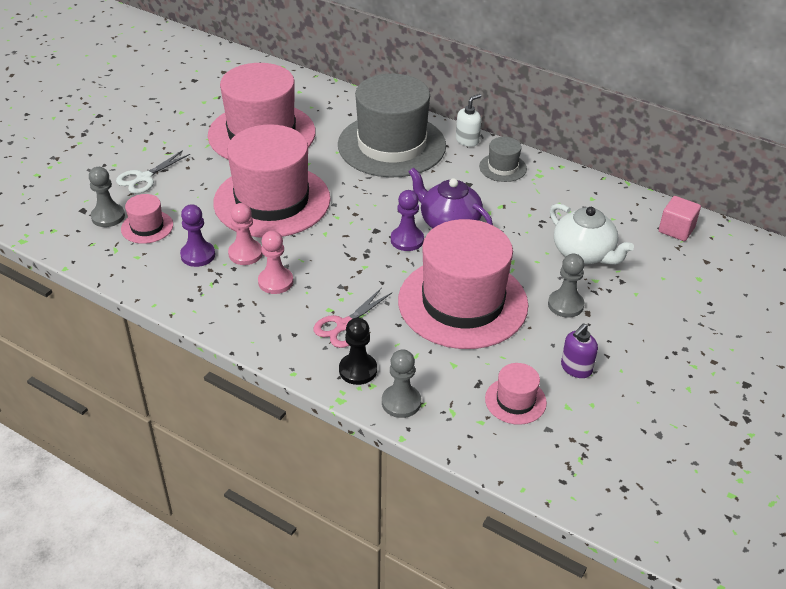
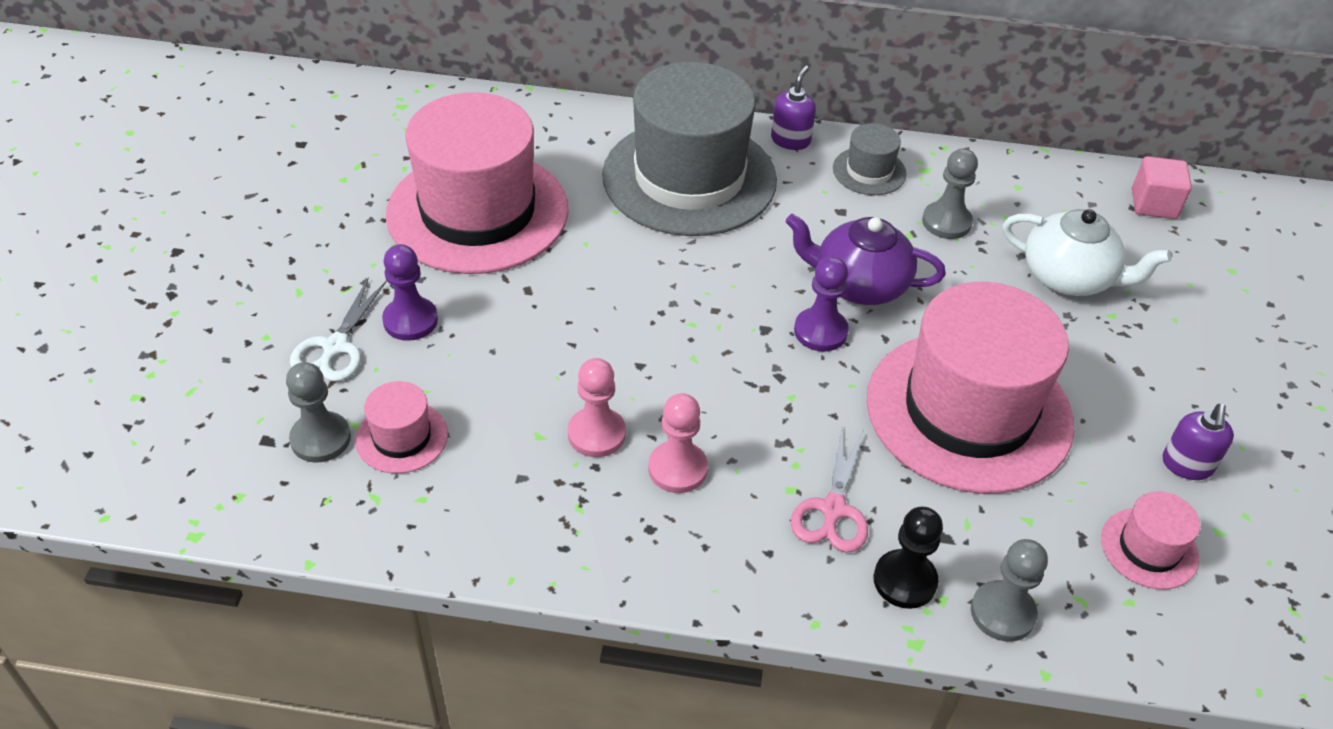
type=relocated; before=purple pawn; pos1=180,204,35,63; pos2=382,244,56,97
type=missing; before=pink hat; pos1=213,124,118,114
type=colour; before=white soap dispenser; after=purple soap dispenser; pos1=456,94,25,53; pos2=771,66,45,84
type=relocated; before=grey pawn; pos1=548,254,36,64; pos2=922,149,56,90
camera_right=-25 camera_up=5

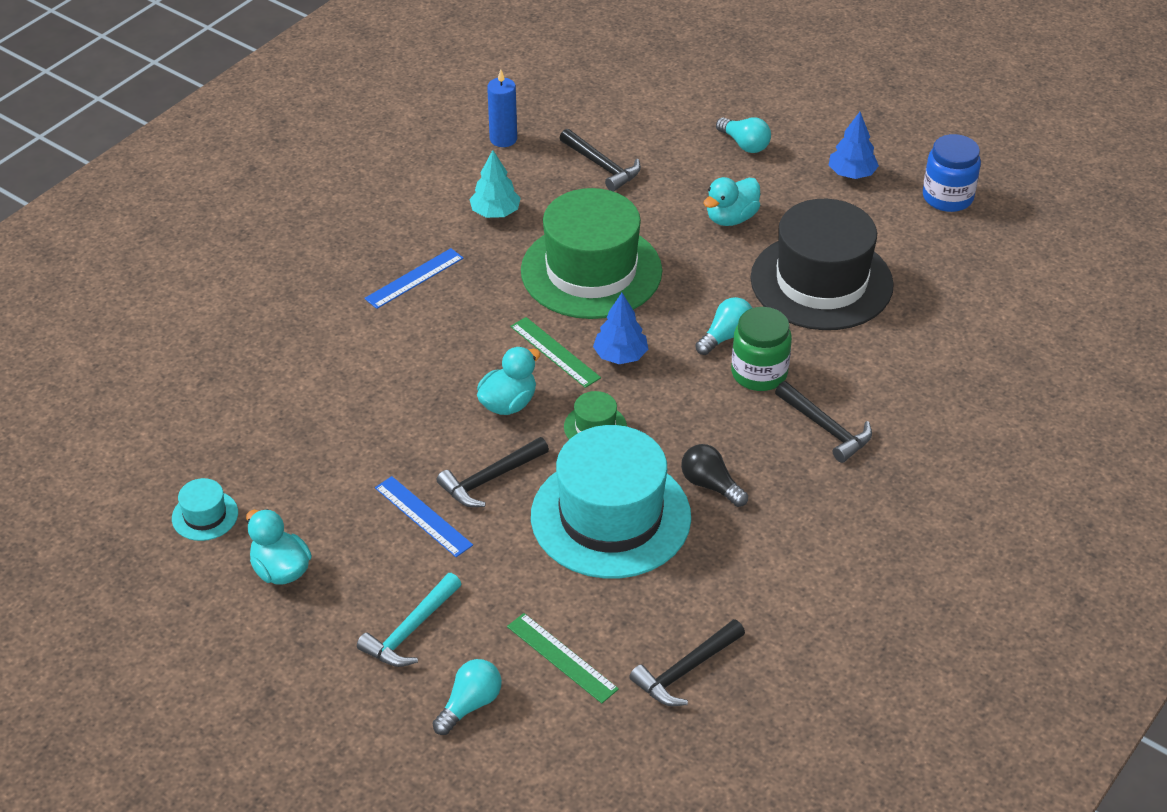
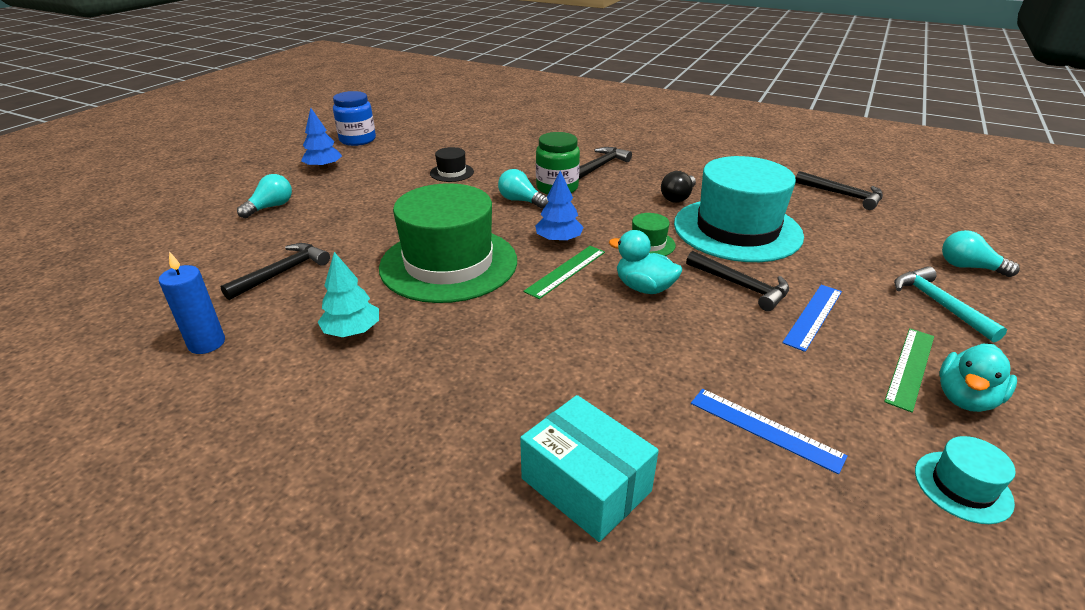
type=spun; before=turquoise hammer; pos1=357,573,104,94; pos2=894,266,113,77; turn=-135
type=relocated; before=blue ruler; pos1=364,248,99,61; pos2=691,389,157,85
type=relocated; before=green ruler; pos1=507,613,112,90; pos2=884,328,50,85
type=missing; before=turquoise duck; pos1=703,177,57,49
type=size; before=black hat; pos1=750,199,144,131; pos2=430,147,44,35; scale=0.41
type=appeared; after=turquoise box; pos2=520,395,139,147
camera_right=-100 camera_up=-10

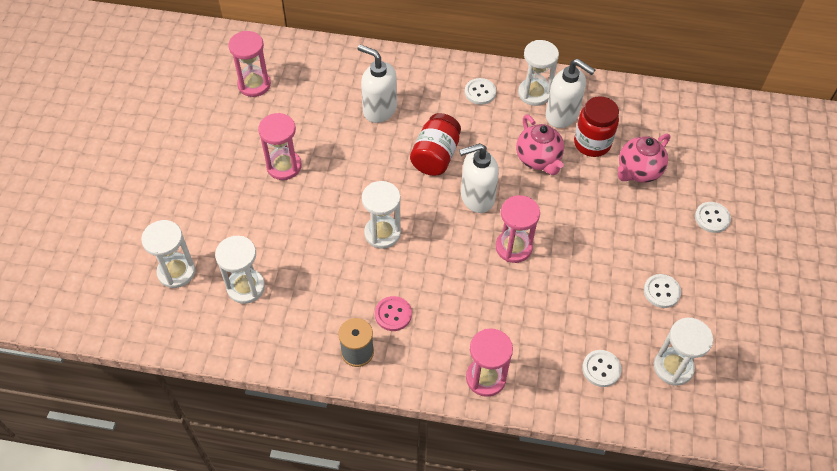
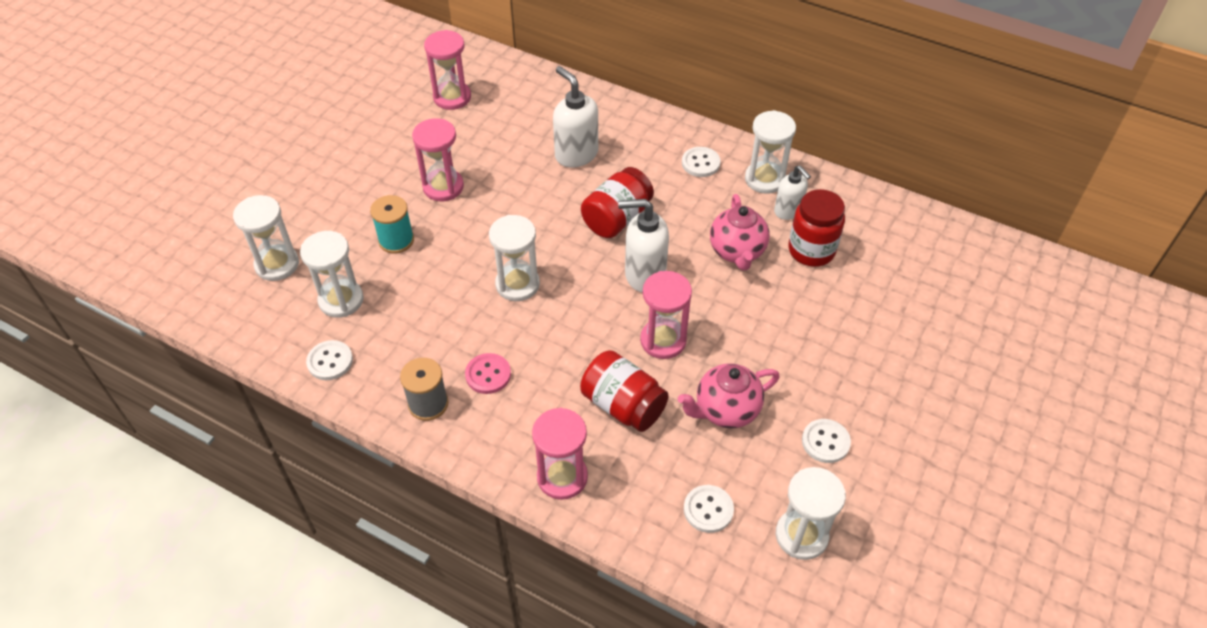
type=size; before=white soap dispenser; pos1=546,59,49,69; pos2=774,165,37,55; scale=0.63
type=relocated; before=pink teapot; pos1=618,133,52,50; pos2=678,363,102,65
type=relocated; before=white button; pos1=695,202,36,31; pos2=306,340,47,40
type=appeared; after=turquoise spool; pos2=370,195,44,59
type=appeared; after=red jar; pos2=580,350,89,82
camera_right=20 camera_up=-5

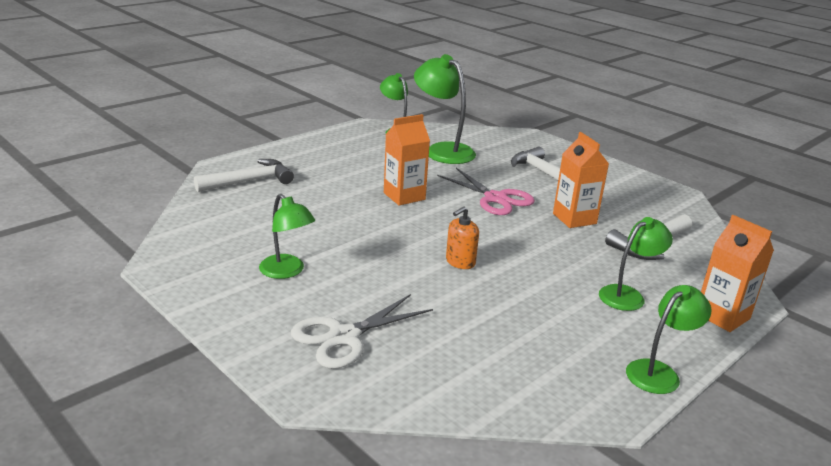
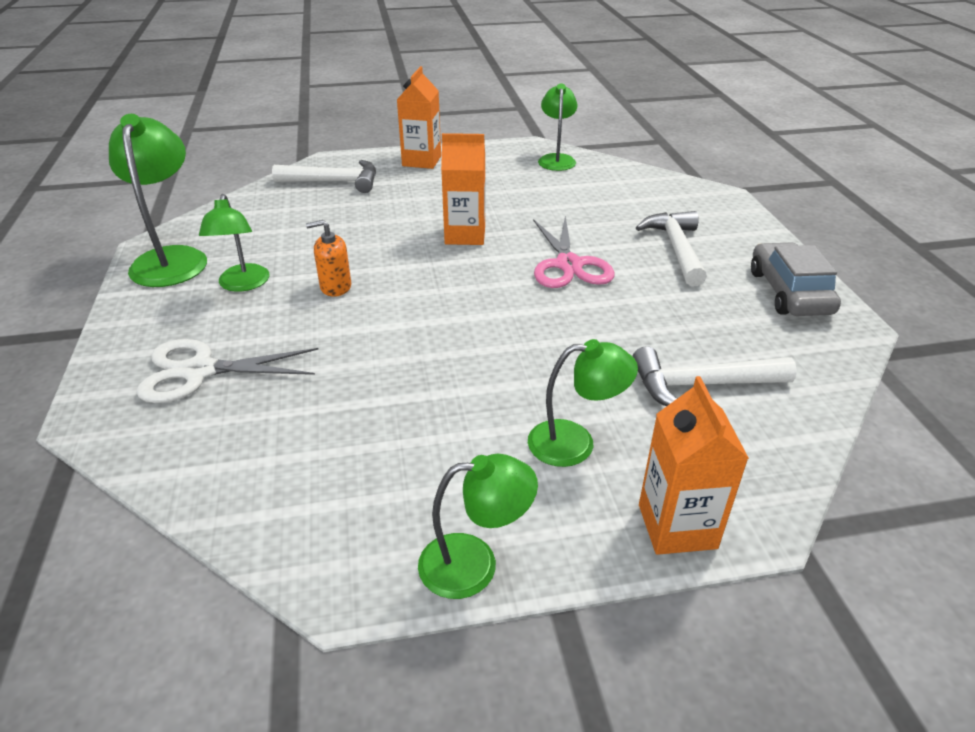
type=relocated; before=green lamp; pos1=414,54,62,110; pos2=109,114,98,173
type=relocated; before=orange soap dispenser; pos1=446,207,33,62; pos2=306,220,45,77
type=relocated; before=orange carton; pos1=553,132,56,96; pos2=397,66,44,103
type=appeared; after=grey car; pos2=751,242,90,74
camera_right=35 camera_up=10

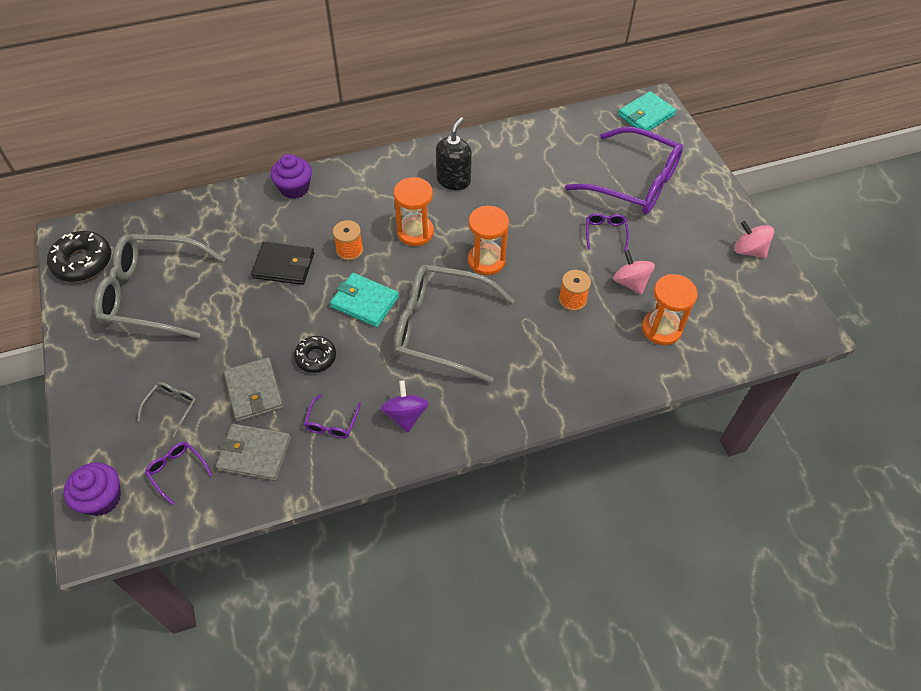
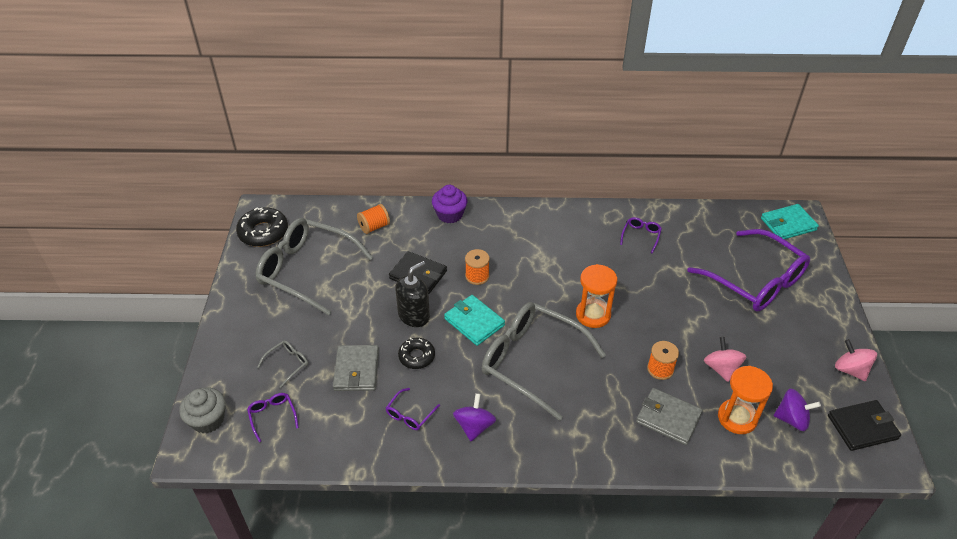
type=colour; before=purple cupcake; after=grey cupcake; pos1=64,462,57,54; pos2=179,387,46,46
type=relocated; before=grey wallet; pos1=216,424,75,57; pos2=636,388,67,57
type=missing; before=orange hourglass; pos1=394,177,40,69
type=relocated; before=black soap dispenser; pos1=436,117,36,73; pos2=395,261,35,66
type=relocated; before=purple glasses; pos1=586,213,43,38; pos2=620,217,42,37
type=appeared; after=orange spool; pos2=357,204,33,30
type=appeared; after=purple spinning top; pos2=774,389,47,42
type=appeared; after=black wallet; pos2=828,400,73,51
camera_right=20 camera_up=-10

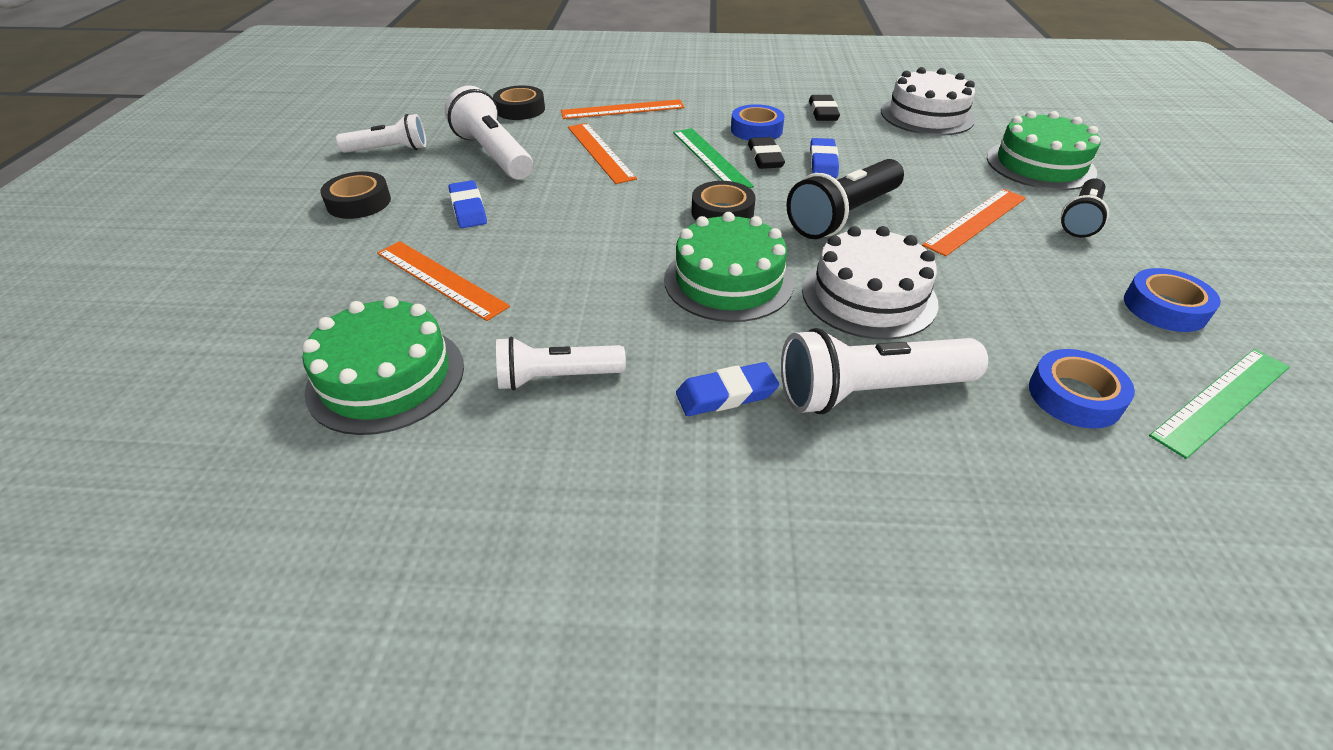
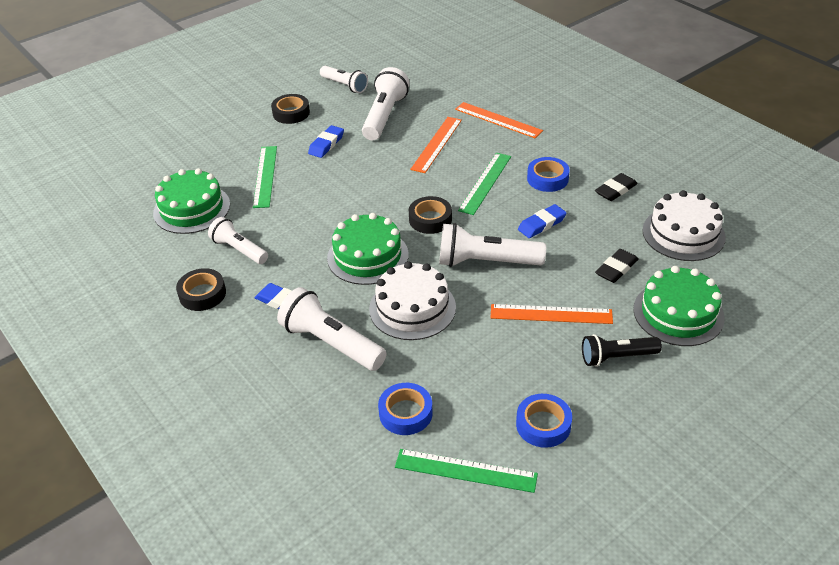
type=colour; before=orange ruler; after=green ruler; pos1=377,241,133,80; pos2=253,146,24,62
type=relocated; before=black tape; pos1=493,85,52,35; pos2=176,268,50,43
type=relocated; before=black eraser; pos1=748,137,37,32; pos2=595,249,44,34
type=colour; before=black flashlight; after=white flashlight; pos1=786,159,118,80; pos2=439,223,107,44
camera_right=50 camera_up=0

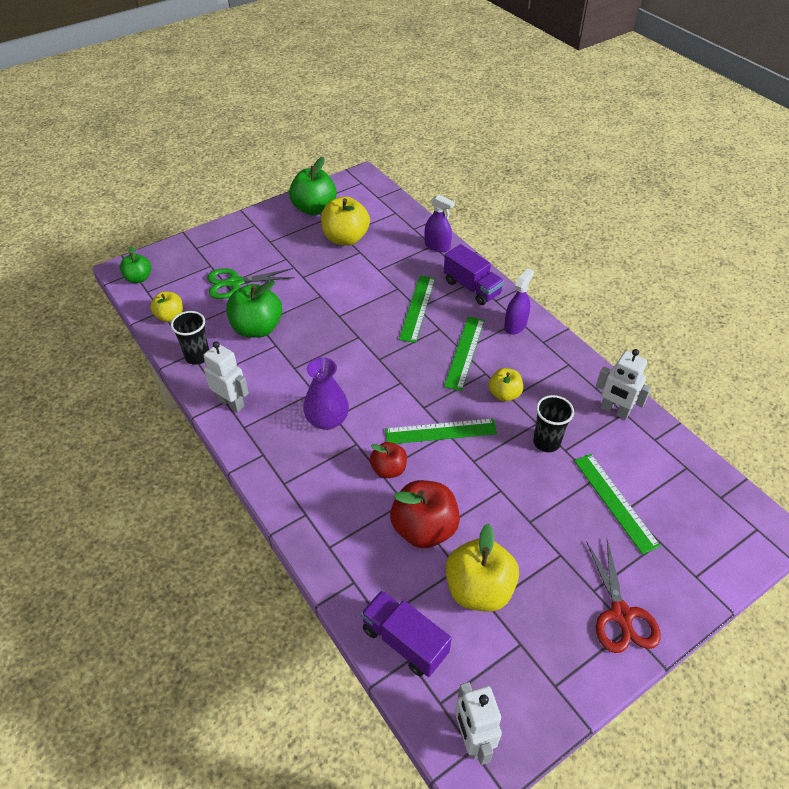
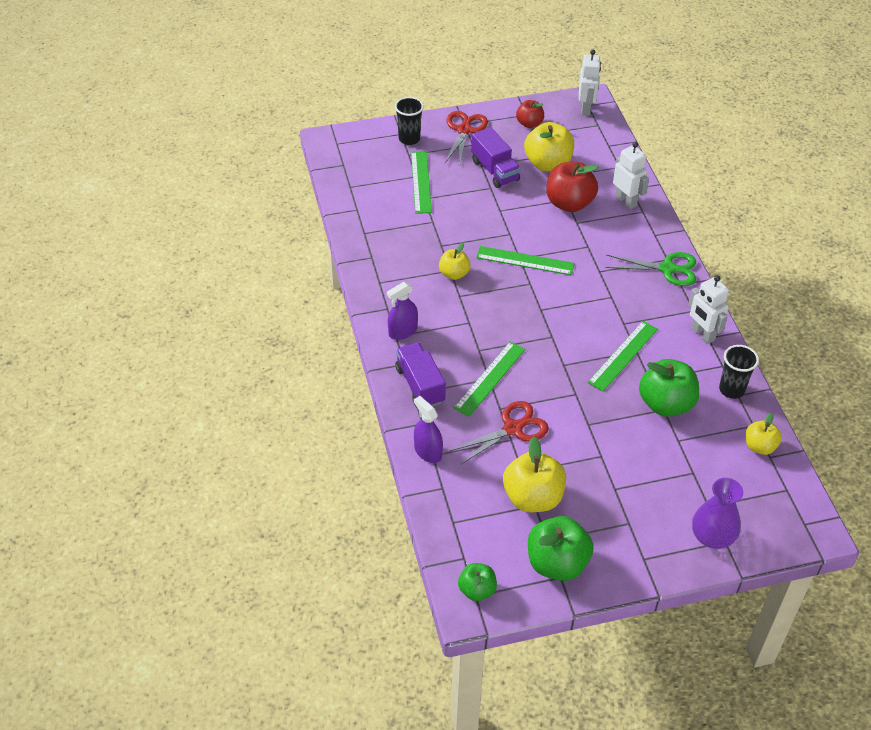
type=relocated; before=green apple; pos1=120,246,31,37; pos2=458,563,39,38
type=relocated; before=green scissors; pos1=207,268,88,31; pos2=605,252,91,34
type=relocated; before=purple vase; pos1=303,357,46,73; pos2=692,478,51,71
type=relocated; before=purple truck; pos1=361,590,91,87; pos2=471,127,50,61
type=relocated; before=red apple; pos1=370,442,37,36; pos2=516,100,28,28
type=relocated; before=green ruler; pos1=444,316,41,75; pos2=588,321,70,70
type=relocated; before=black cup; pos1=533,395,41,57; pos2=395,97,29,48
type=relocated; before=white robot; pos1=596,349,55,71; pos2=613,142,36,67
type=appeared; after=red scissors; pos2=450,401,99,63
camera_right=-160 camera_up=0

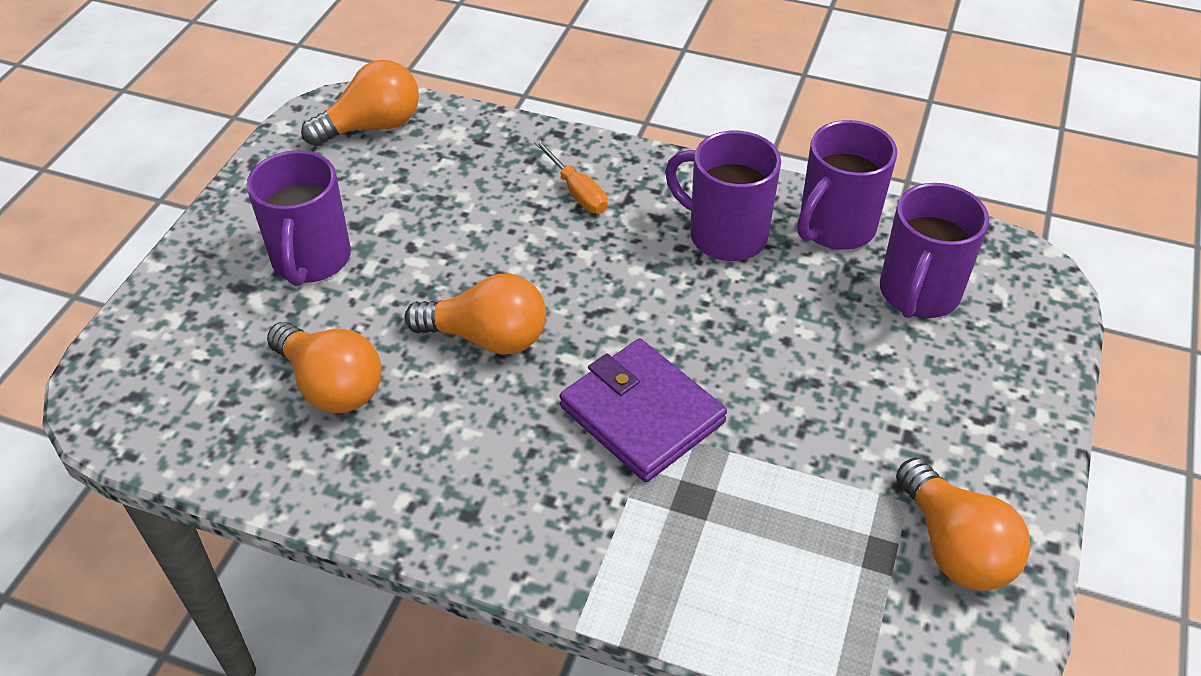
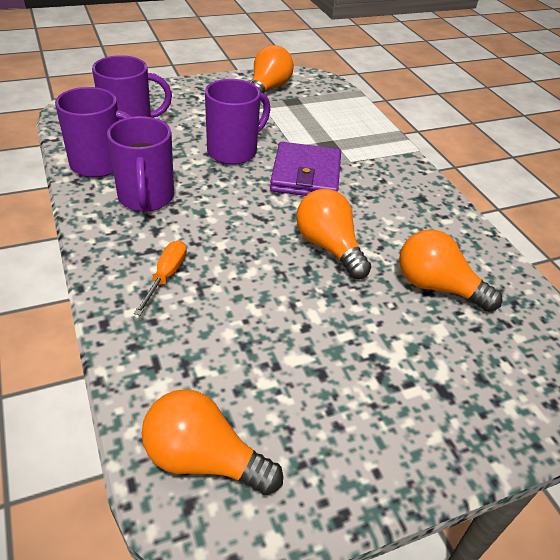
type=relocated; before=purple mug; pos1=246,150,105,136; pos2=205,79,65,86
type=spun; before=orange light bulb; pos1=267,322,114,91; pos2=399,230,103,82; turn=-60
camera_right=-135 camera_up=-5

